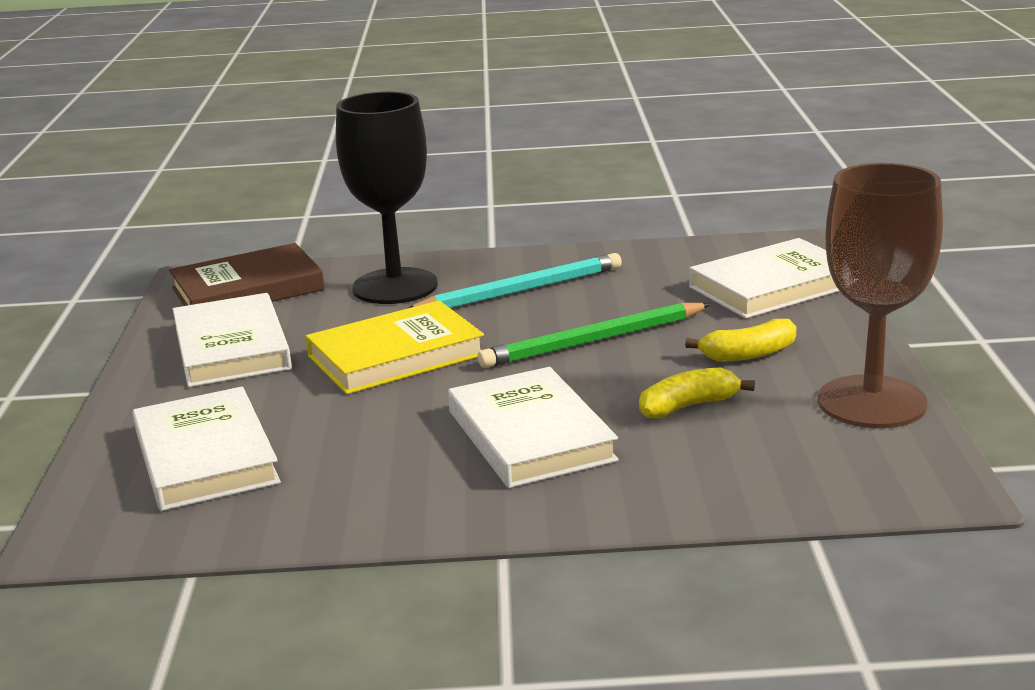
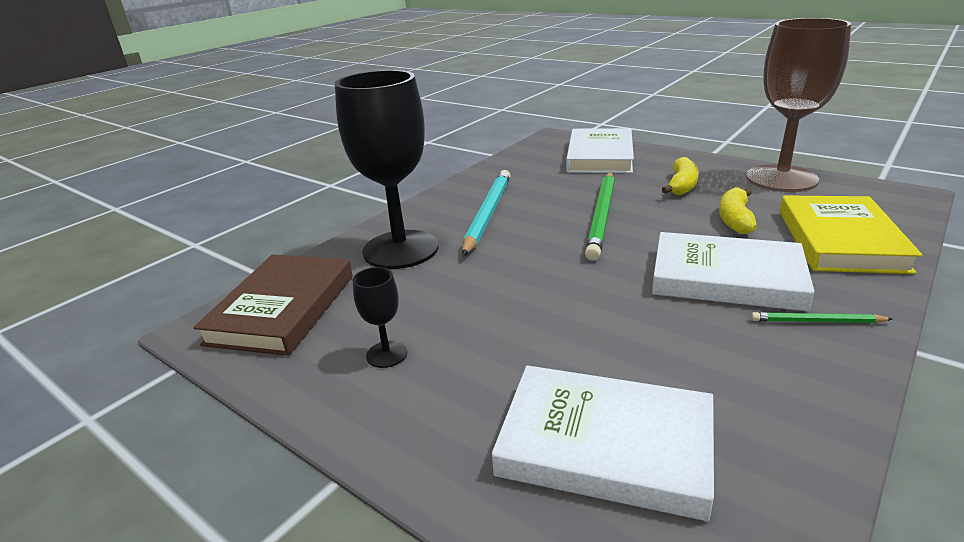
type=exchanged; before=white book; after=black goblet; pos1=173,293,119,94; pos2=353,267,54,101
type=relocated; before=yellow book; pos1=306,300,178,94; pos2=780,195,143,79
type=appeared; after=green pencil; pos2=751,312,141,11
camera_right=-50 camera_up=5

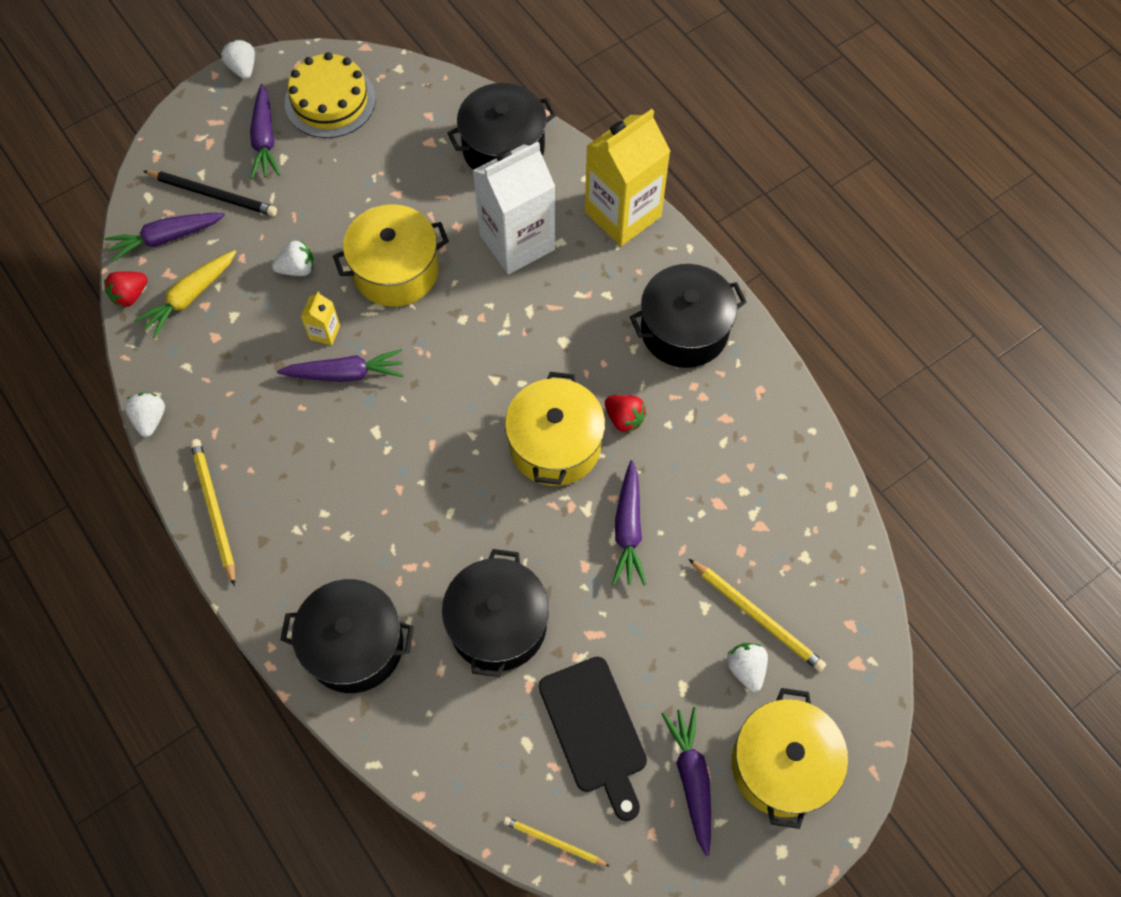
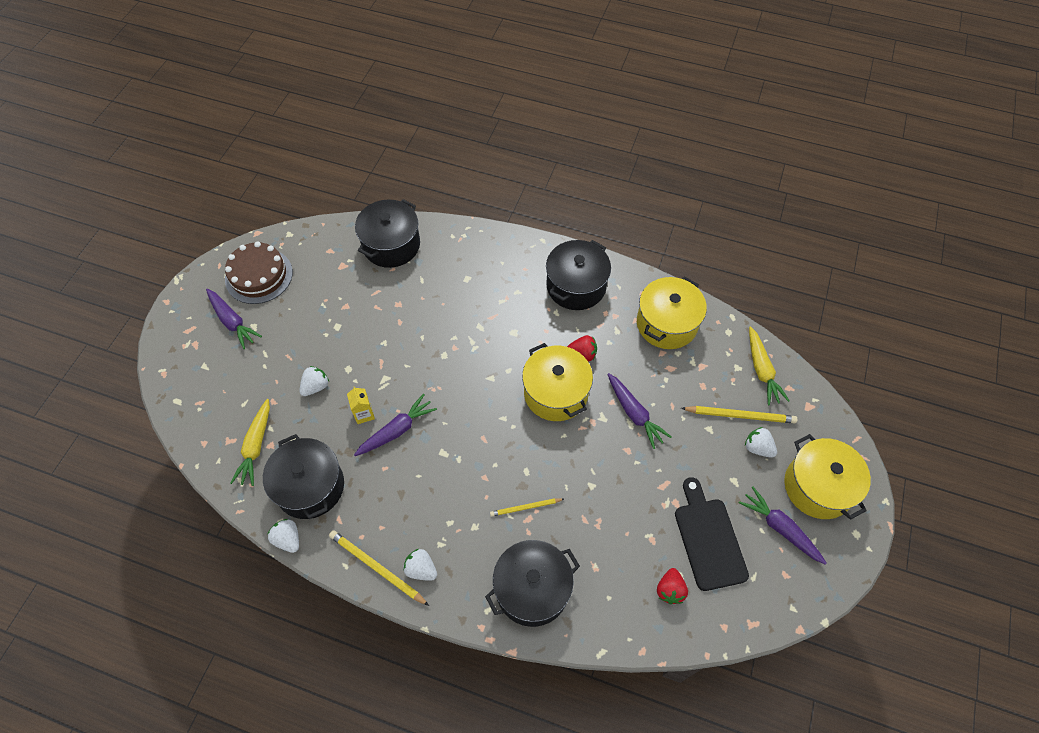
type=relocated; before=red strawberry; pos1=104,271,43,36; pos2=657,568,31,36
type=missing; before=purple carrot; pos1=105,213,120,49
type=missing; before=black pencil; pos1=143,170,134,46
type=relocated; before=white strawberry; pos1=221,40,34,39; pos2=403,549,34,32
type=colour; before=yellow cake; after=brown cake; pos1=285,52,91,86; pos2=225,241,68,63
type=relocated; before=yellow pot; pos1=333,204,116,103; pos2=637,277,70,72
type=relocated; before=black pot; pos1=442,549,107,128; pos2=263,434,81,85
type=missing; before=white carton; pos1=472,142,83,132
type=relocated; before=yellow pencil; pos1=503,817,106,49; pos2=490,498,74,19
type=spun; before=black cutting board; pos1=539,657,108,164; pos2=675,477,74,114; turn=-135
type=missing; before=yellow carton; pos1=585,109,86,137
type=appeared; after=yellow carrot; pos2=749,326,41,79
camera_right=-35 camera_up=-5

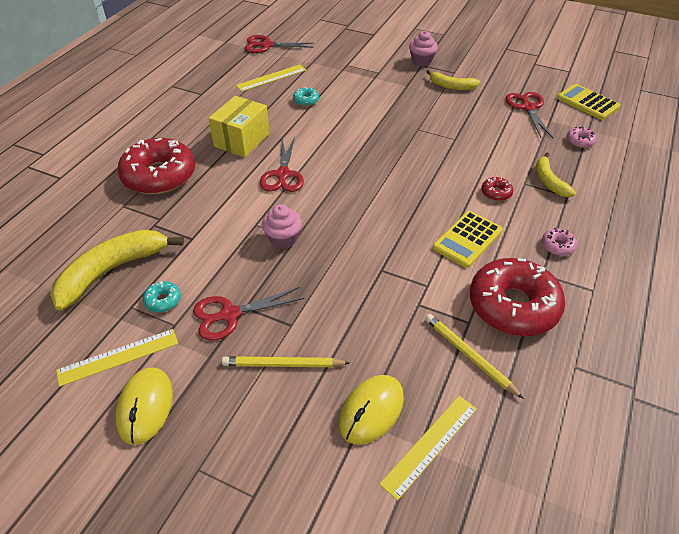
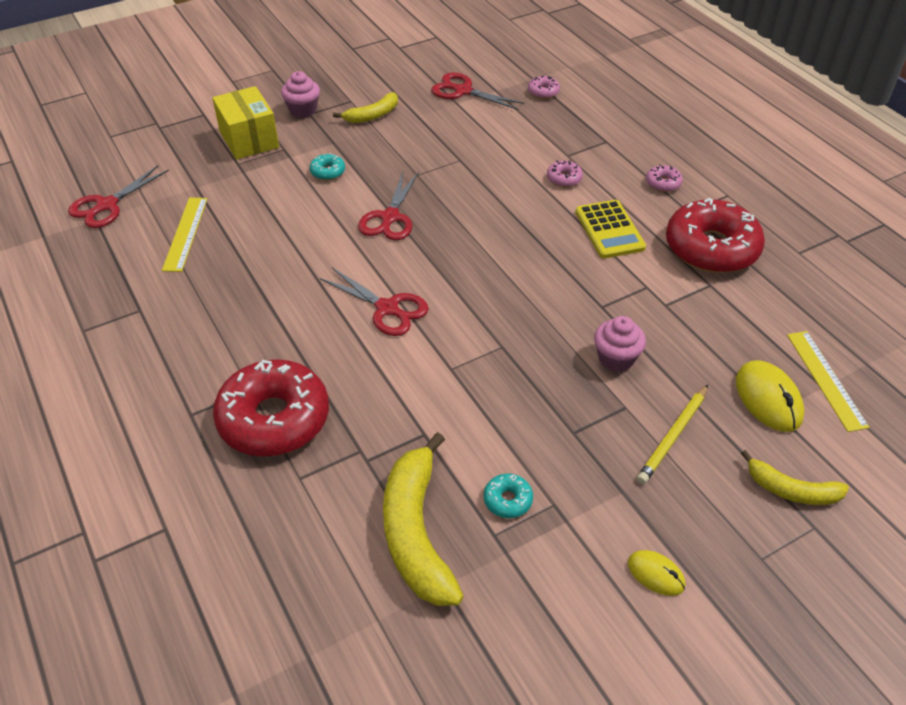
type=missing; before=yellow ruler; pos1=56,329,122,58
type=size; before=yellow mouse; pos1=115,367,58,78; pos2=628,550,58,46; scale=0.6
type=relocated; before=red scissors; pos1=193,287,111,53; pos2=358,172,61,68
type=relocated; before=yellow box; pos1=209,96,61,61; pos2=212,86,67,74
type=relocated; before=pink cupcake; pos1=262,205,40,44; pos2=594,316,52,56
type=relocated; before=turquoise donut; pos1=293,87,26,19; pos2=310,154,35,26
type=missing; before=yellow pencil; pos1=425,314,99,85
type=colour; before=red donut; after=pink donut; pos1=481,177,32,24; pos2=547,160,36,27
type=relocated; before=yellow banana; pos1=536,153,40,44; pos2=741,450,108,55
type=missing; before=yellow calculator; pos1=557,84,63,36
camera_right=-55 camera_up=0

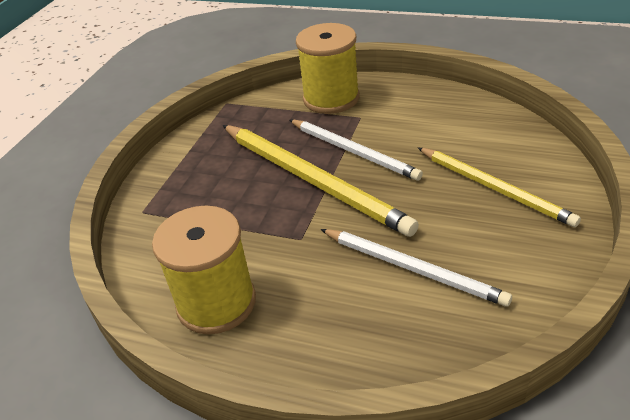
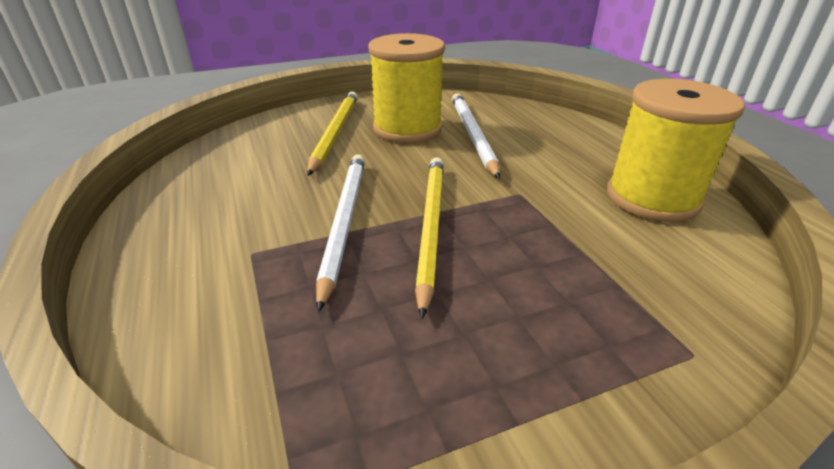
type=size; before=yellow pencil; pos1=222,125,197,112; pos2=415,157,29,162; scale=0.66
type=relocated; before=yellow spool; pos1=296,23,64,91; pos2=368,33,77,110
camera_right=-135 camera_up=-5

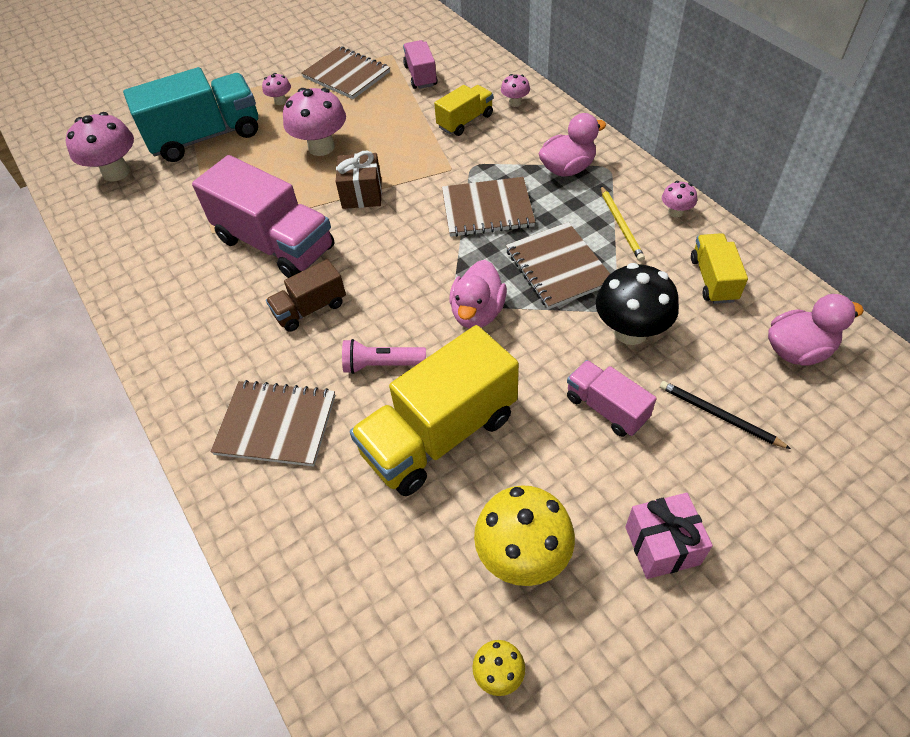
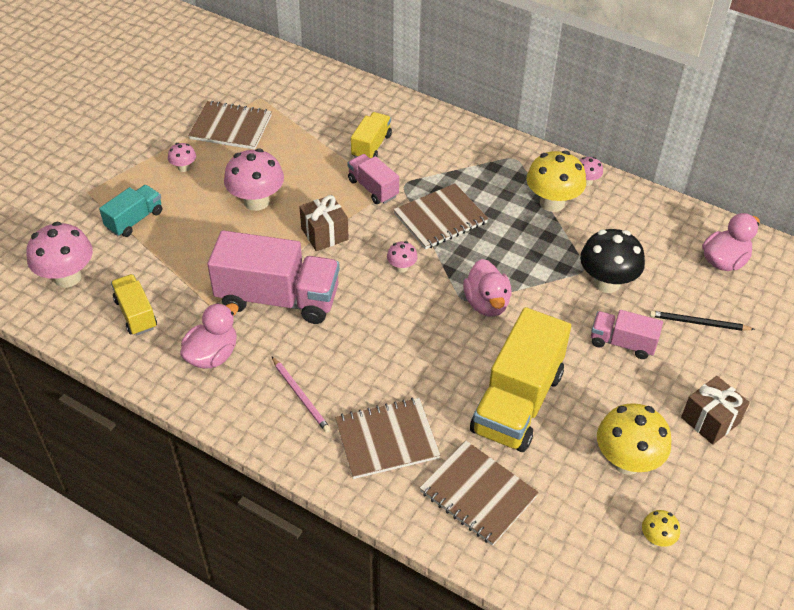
type=size; before=turquoise truck; pos1=123,67,135,95; pos2=99,185,63,52; scale=0.52
type=missing; before=brown truck; pos1=266,259,80,73
type=missing; before=pink flashlight; pos1=342,339,84,35
type=relocated; before=pink truck; pos1=403,40,34,49; pos2=347,154,52,50
type=relocated; before=pink mushroom; pos1=501,74,29,33; pos2=387,241,31,32
type=relocated; before=brown notebook; pos1=506,222,104,87; pos2=420,441,119,105
type=relocated; before=pink duck; pos1=538,113,68,64; pos2=180,303,59,66
type=exchanged; before=yellow pencil; after=yellow mushroom; pos1=601,186,44,75; pos2=526,151,60,61
type=colour; before=pink gift; after=brown gift; pos1=625,493,88,86; pos2=681,376,69,69
type=relocated; before=yellow truck; pos1=691,233,57,71; pos2=111,274,46,61
type=appeared; after=pink pencil; pos2=272,357,59,76
camera_right=-30 camera_up=-5

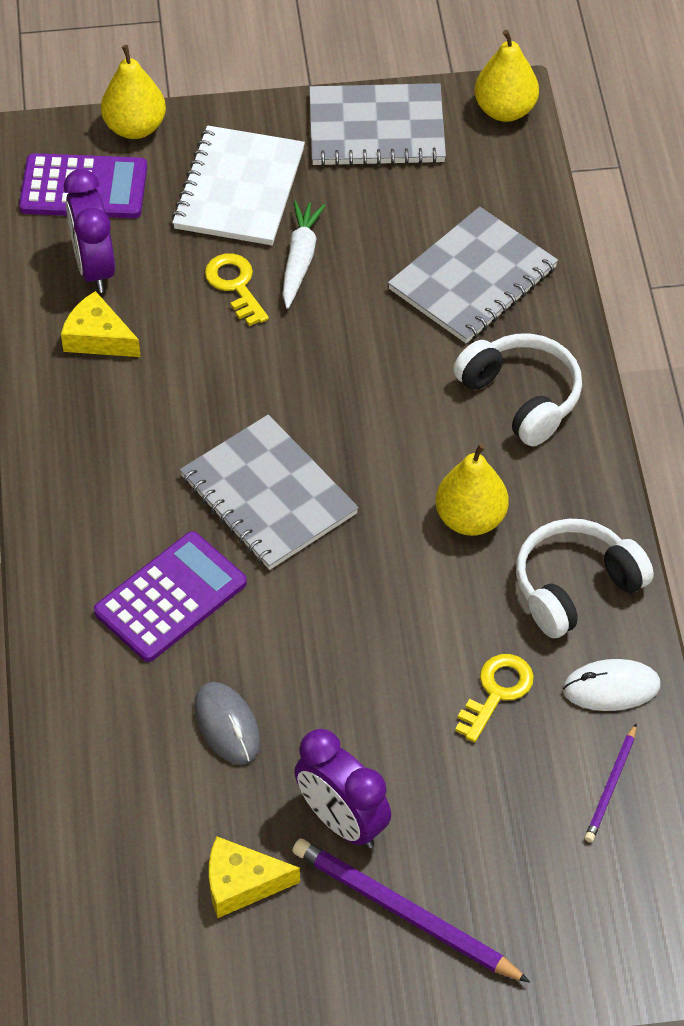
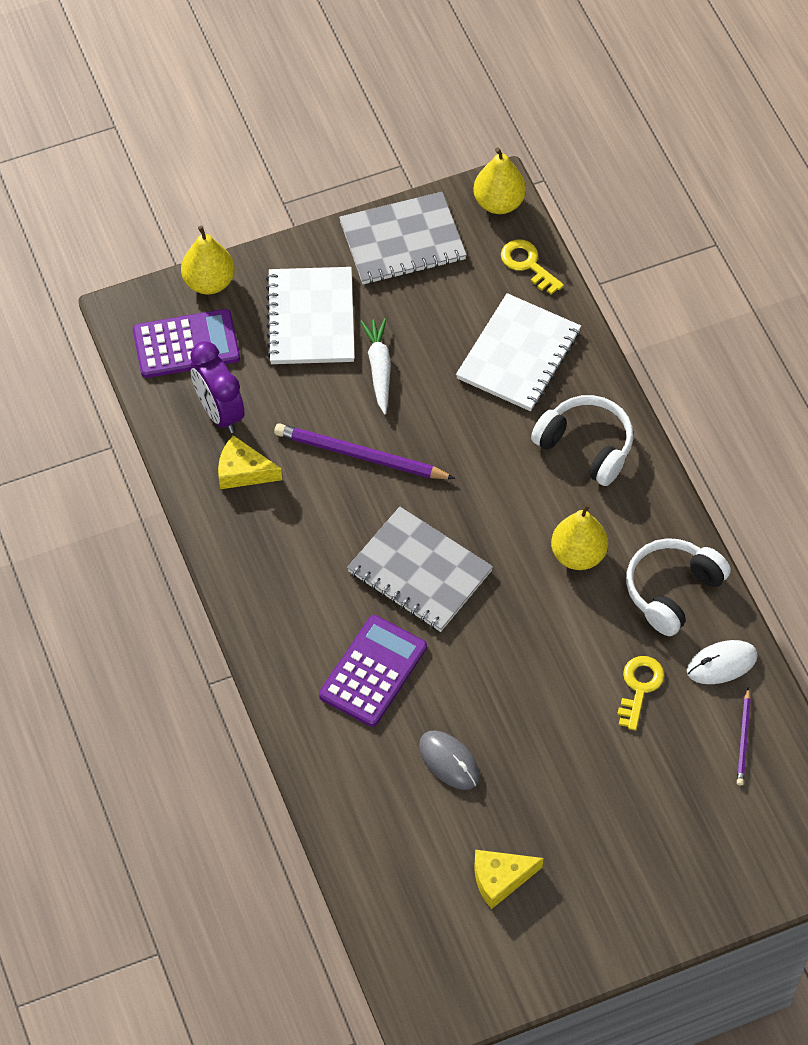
type=relocated; before=yellow key; pos1=205,254,64,72; pos2=501,239,63,56
type=relocated; before=purple pencil; pos1=292,838,238,145; pos2=274,423,181,56
type=missing; before=purple clock; pos1=294,729,97,120
type=colour; before=grey notebook; after=white notebook; pos1=388,207,170,136; pos2=456,293,125,118
camera_right=-15 camera_up=5

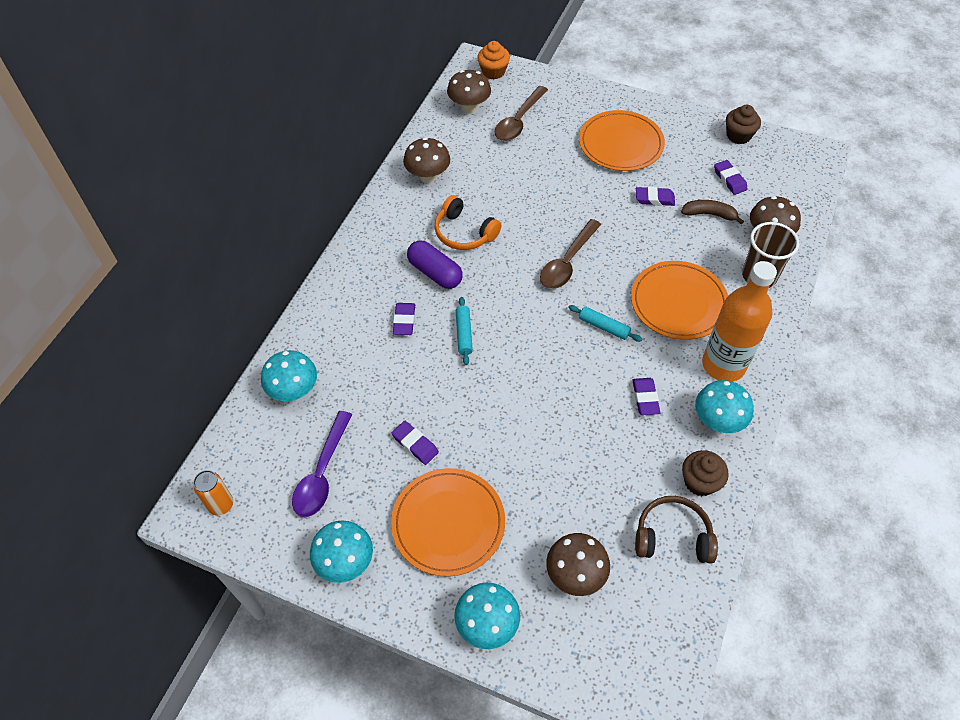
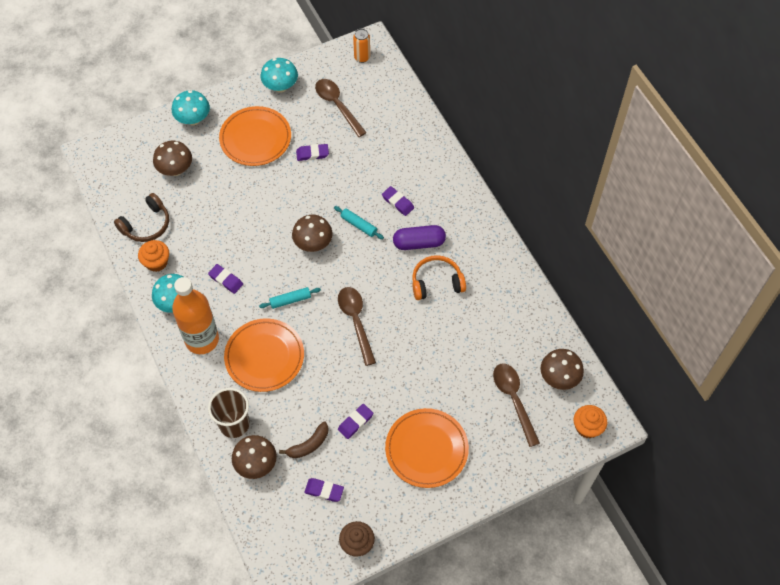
type=missing; before=turquoise mushroom; pos1=261,350,56,51
type=colour; before=purple spoon; after=brown spoon; pos1=292,411,60,106; pos2=315,79,52,58
type=relocated; before=brown mushroom; pos1=403,137,47,46; pos2=292,215,41,37
type=colour; before=brown cupcake; after=orange cupcake; pos1=682,450,47,46; pos2=138,240,31,32
camera_right=130 camera_up=5

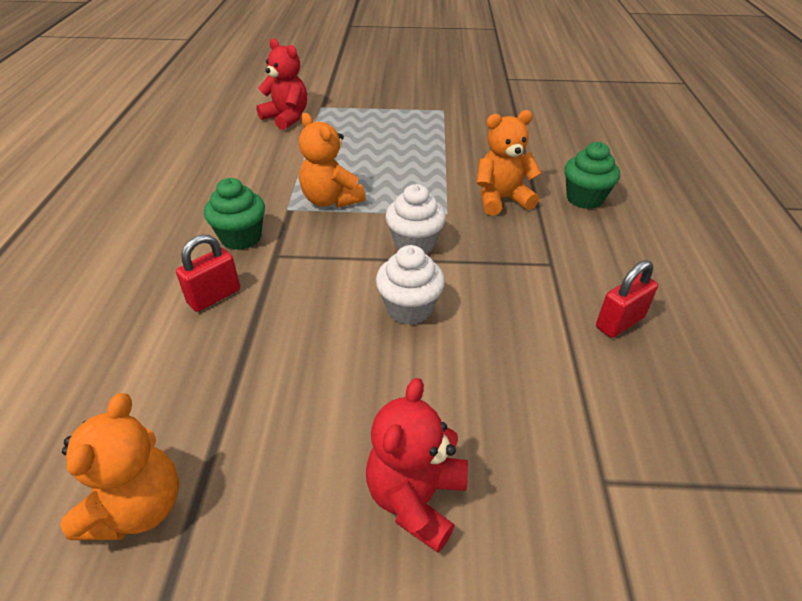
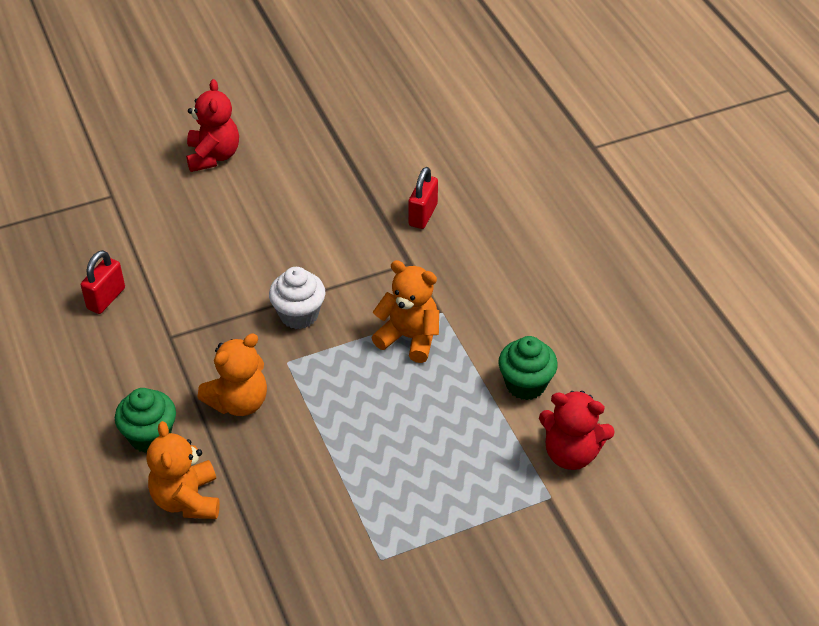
type=relocated; before=orange teddy bear; pos1=60,393,119,147; pos2=147,421,73,98
type=relocated; before=green cupcake; pos1=204,178,61,72; pos2=498,336,60,64
type=missing; before=white cupcake; pos1=376,245,69,80
camera_right=155 camera_up=5

